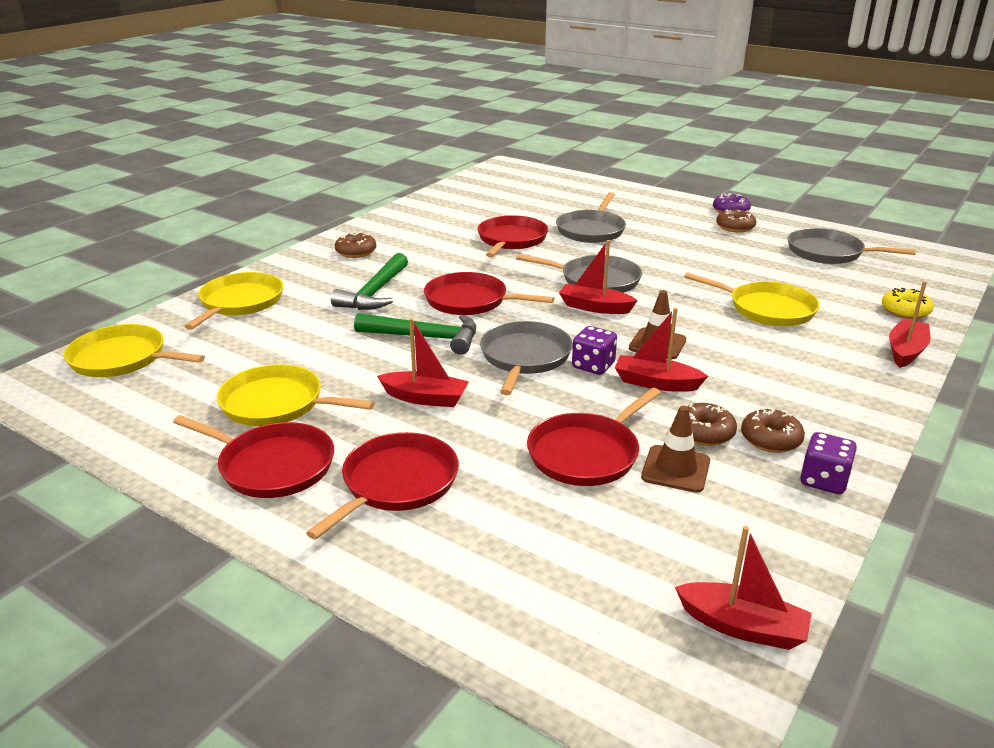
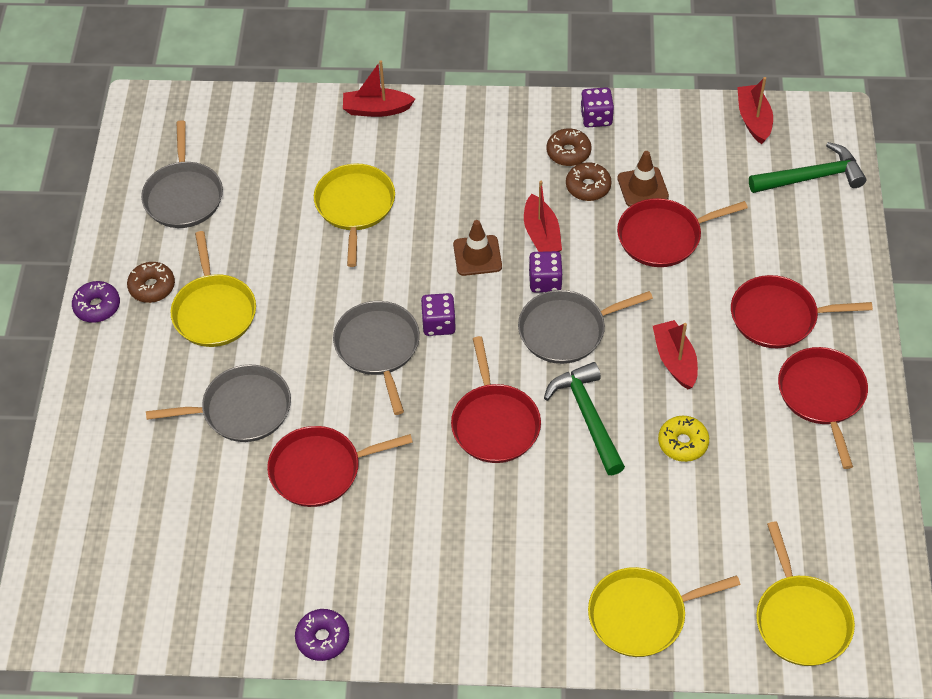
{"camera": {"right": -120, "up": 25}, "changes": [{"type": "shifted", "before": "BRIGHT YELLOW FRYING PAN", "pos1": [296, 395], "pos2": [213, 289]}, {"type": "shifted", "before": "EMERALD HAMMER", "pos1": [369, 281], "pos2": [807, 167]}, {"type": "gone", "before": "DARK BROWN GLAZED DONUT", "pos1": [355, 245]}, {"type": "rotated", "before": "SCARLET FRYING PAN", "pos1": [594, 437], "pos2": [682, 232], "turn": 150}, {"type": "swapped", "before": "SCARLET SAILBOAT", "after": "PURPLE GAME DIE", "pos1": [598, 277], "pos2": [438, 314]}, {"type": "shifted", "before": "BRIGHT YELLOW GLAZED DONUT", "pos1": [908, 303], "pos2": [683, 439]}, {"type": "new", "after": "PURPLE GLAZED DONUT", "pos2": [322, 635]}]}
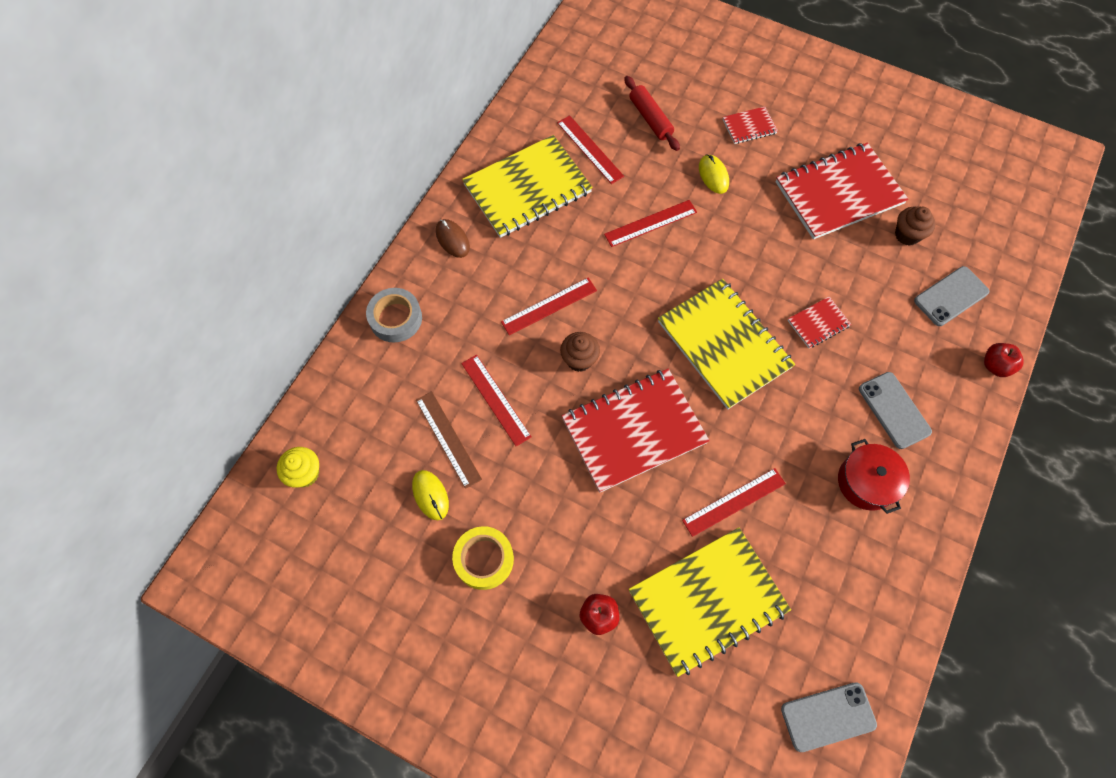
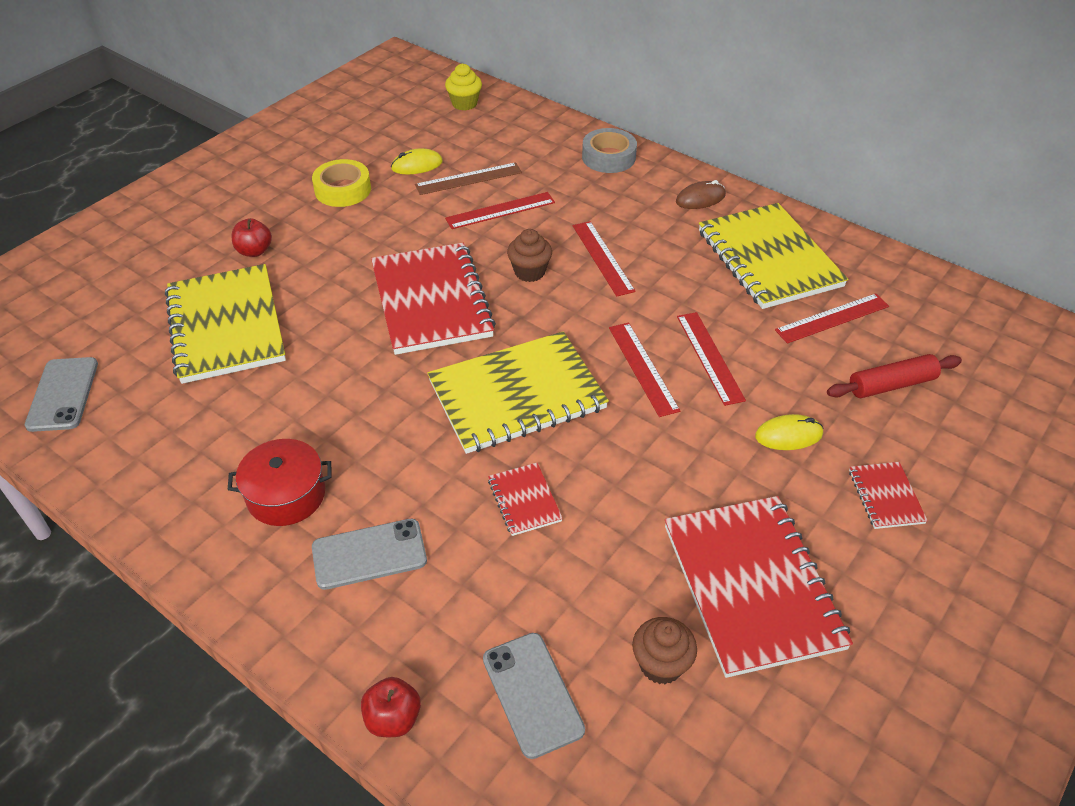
{"camera": {"right": 100, "up": -20}, "changes": [{"type": "shifted", "before": "SCARLET MEASURING STICK", "pos1": [734, 502], "pos2": [645, 370]}]}
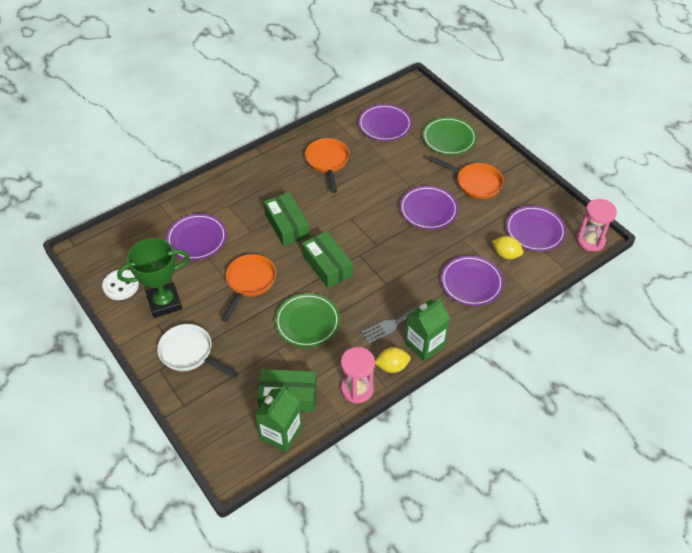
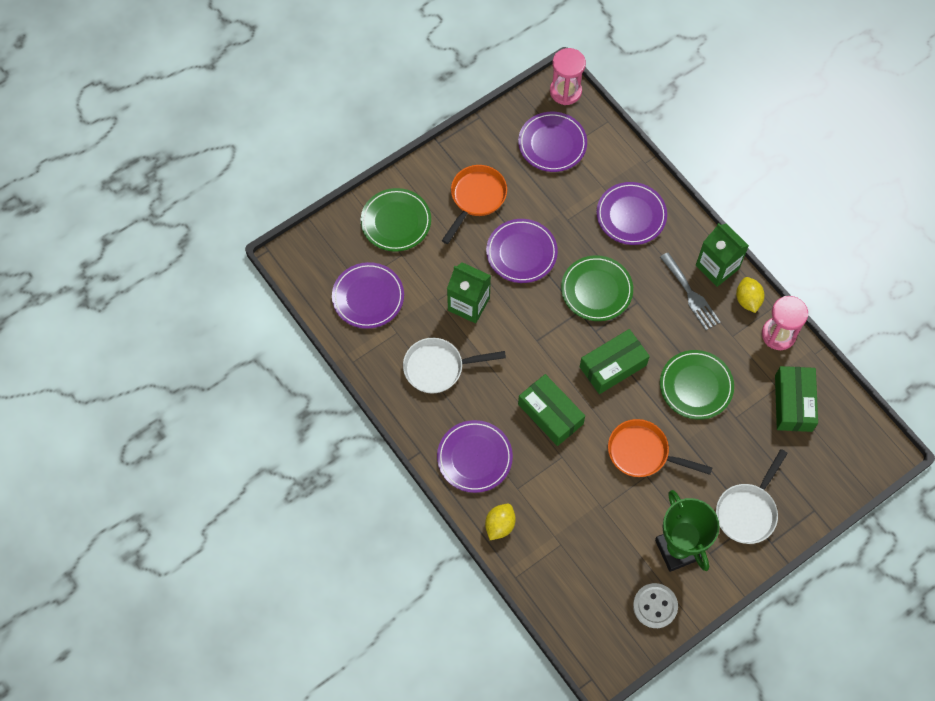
{"camera": {"right": -90, "up": 15}, "changes": [{"type": "shifted", "before": "PURPLE PLATE", "pos1": [196, 237], "pos2": [475, 456]}, {"type": "shifted", "before": "EMERALD MILK CARTON", "pos1": [278, 418], "pos2": [469, 292]}, {"type": "rotated", "before": "EMERALD BOX", "pos1": [287, 219], "pos2": [551, 410], "turn": 75}, {"type": "repainted", "before": "ORANGE FRYING PAN", "after": "PURE WHITE FRYING PAN", "pos1": [327, 165], "pos2": [454, 365]}, {"type": "shifted", "before": "BRIGHT YELLOW LEMON", "pos1": [507, 248], "pos2": [500, 522]}, {"type": "new", "after": "EMERALD PLATE", "pos2": [597, 288]}]}
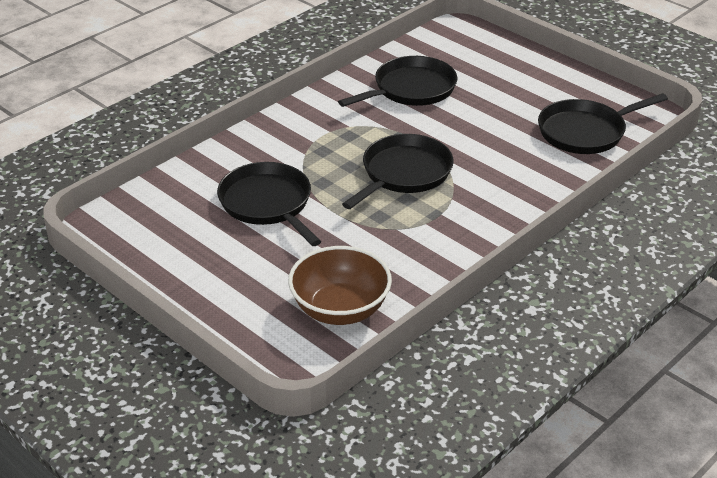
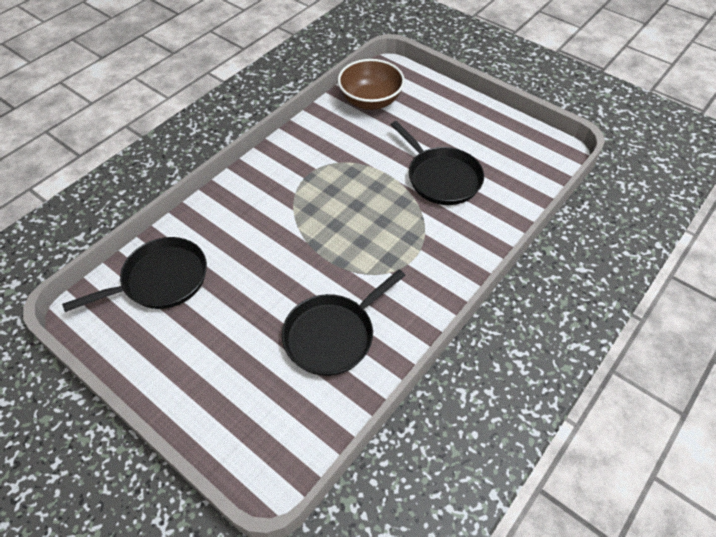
{"camera": {"right": 175, "up": 15}, "changes": [{"type": "gone", "before": "EBONY FRYING PAN", "pos1": [398, 171]}]}
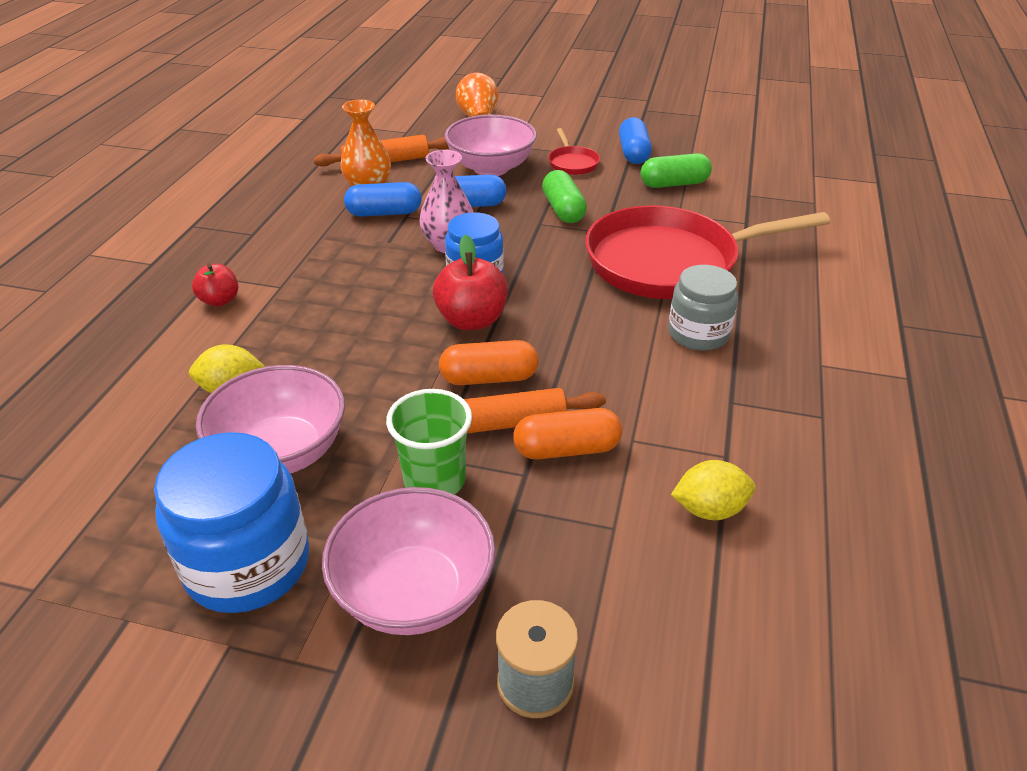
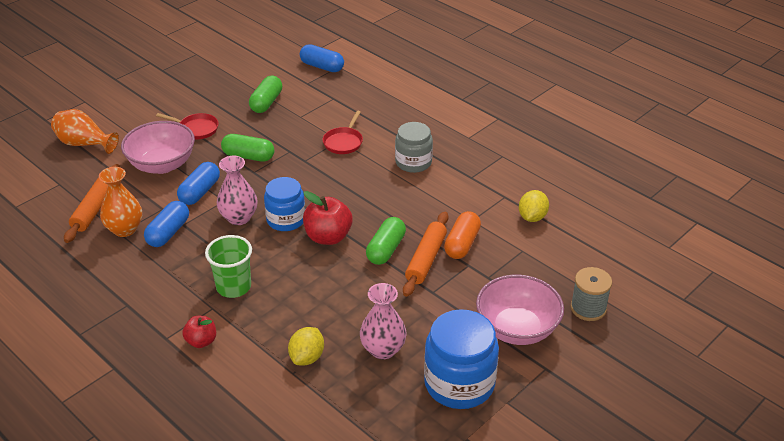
{"camera": {"right": -60, "up": 0}, "changes": [{"type": "swapped", "before": "PINK BOWL", "after": "PINK TALL VASE", "pos1": [270, 419], "pos2": [383, 321]}, {"type": "shifted", "before": "EMERALD TUMBLER", "pos1": [429, 442], "pos2": [228, 266]}, {"type": "repainted", "before": "ORANGE PILL", "after": "EMERALD PILL", "pos1": [489, 362], "pos2": [386, 241]}, {"type": "scaled", "before": "SCARLET FRYING PAN", "pos1": [707, 252], "pos2": [342, 132], "scale": 0.41}, {"type": "shifted", "before": "ROYAL BLUE PILL", "pos1": [635, 140], "pos2": [322, 58]}]}
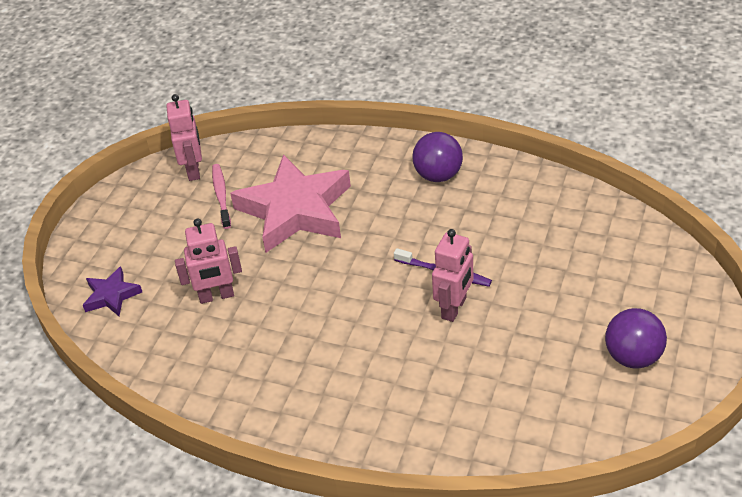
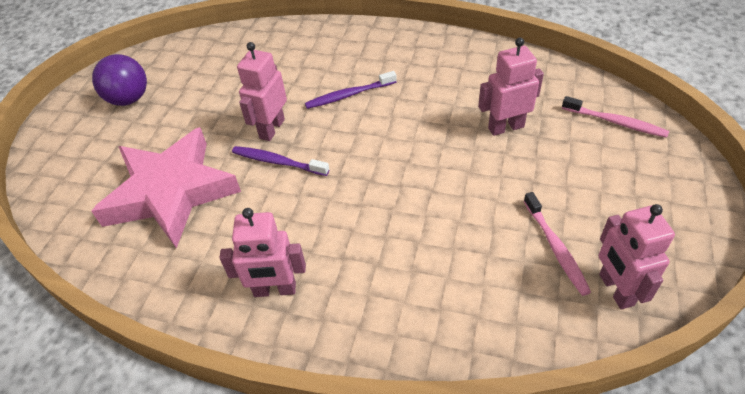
{"camera": {"right": 175, "up": 5}, "changes": [{"type": "swapped", "before": "PURPLE STAR SHAPE", "after": "PINK TOOTH BRUSH", "pos1": [112, 291], "pos2": [615, 117]}, {"type": "shifted", "before": "PINK STAR SHAPE", "pos1": [290, 203], "pos2": [166, 187]}, {"type": "swapped", "before": "PURPLE SPHERE", "after": "PINK TOY ROBOT", "pos1": [437, 157], "pos2": [262, 252]}, {"type": "new", "after": "PURPLE TOOTH BRUSH", "pos2": [351, 90]}]}
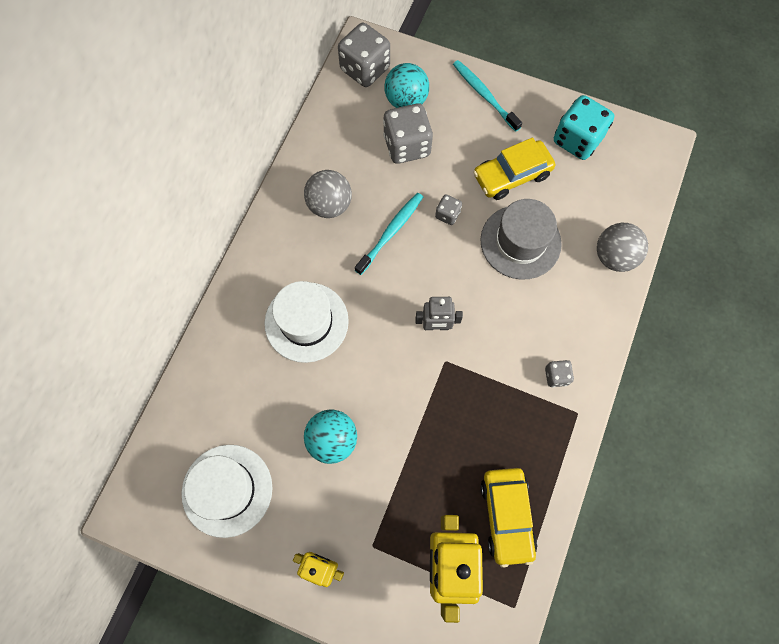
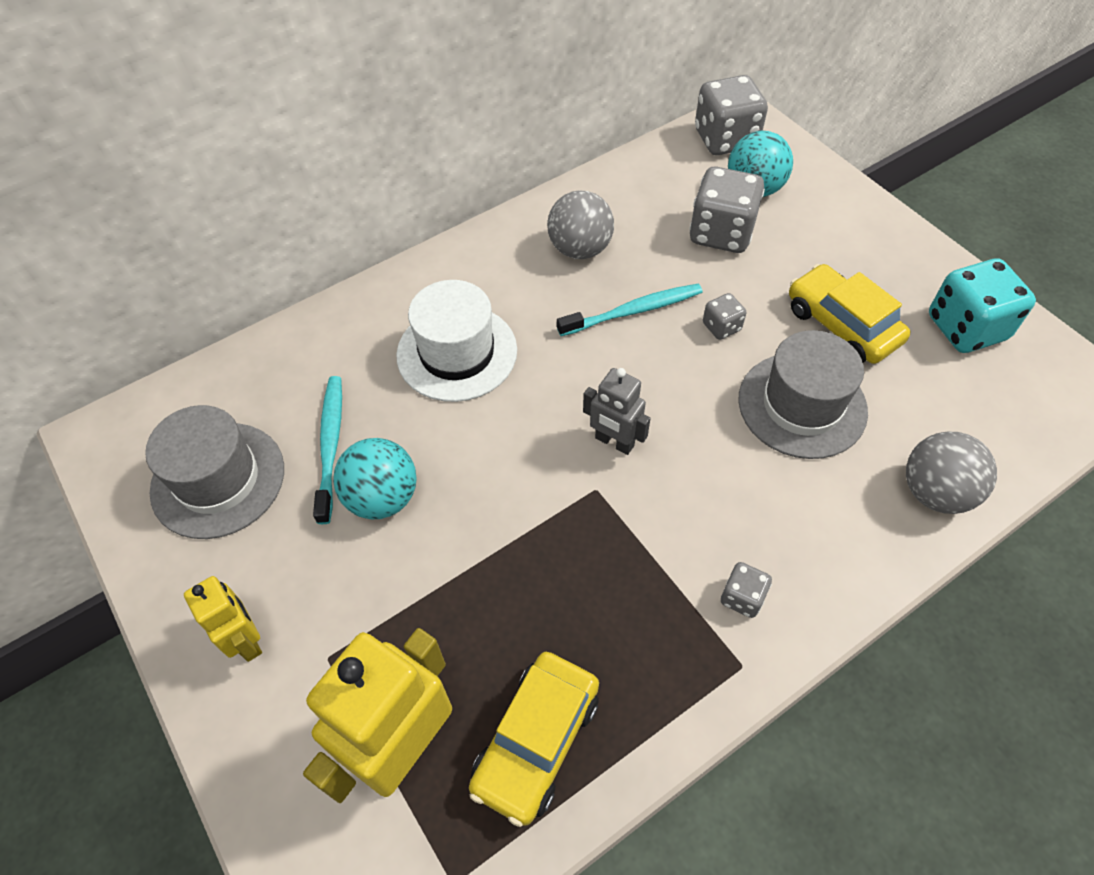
{"camera": {"right": 35, "up": -15}, "changes": [{"type": "repainted", "before": "PURE WHITE TALL HAT", "after": "GRAY TALL HAT", "pos1": [227, 491], "pos2": [214, 472]}, {"type": "shifted", "before": "AQUA TOOTH BRUSH", "pos1": [487, 96], "pos2": [327, 450]}, {"type": "rotated", "before": "BRIGHT YELLOW CAR", "pos1": [514, 168], "pos2": [849, 314], "turn": 45}]}
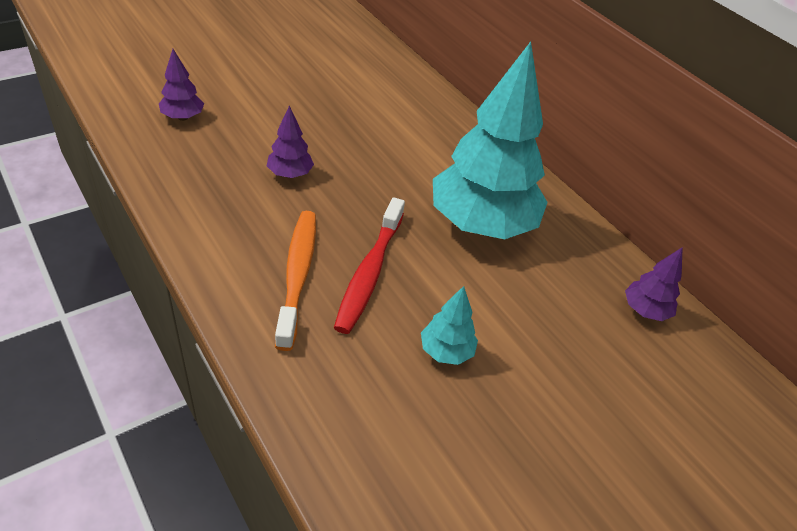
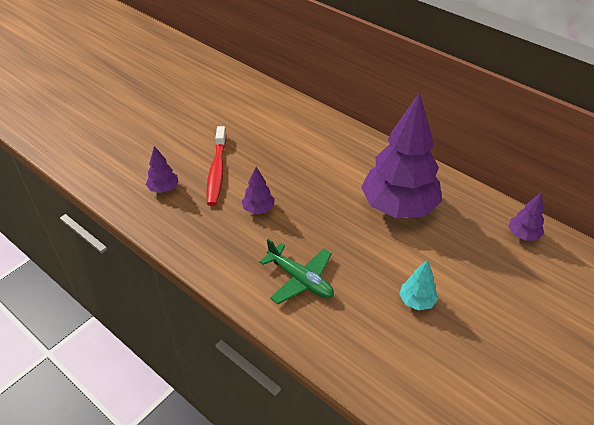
{"camera": {"right": -10, "up": 0}, "changes": [{"type": "swapped", "before": "ORANGE TOOTH BRUSH", "after": "EMERALD TOY PLANE", "pos1": [295, 281], "pos2": [296, 271]}, {"type": "shifted", "before": "SCARLET TOOTH BRUSH", "pos1": [369, 265], "pos2": [216, 166]}, {"type": "repainted", "before": "AQUA FIR TREE", "after": "PURPLE FIR TREE", "pos1": [490, 140], "pos2": [401, 155]}]}
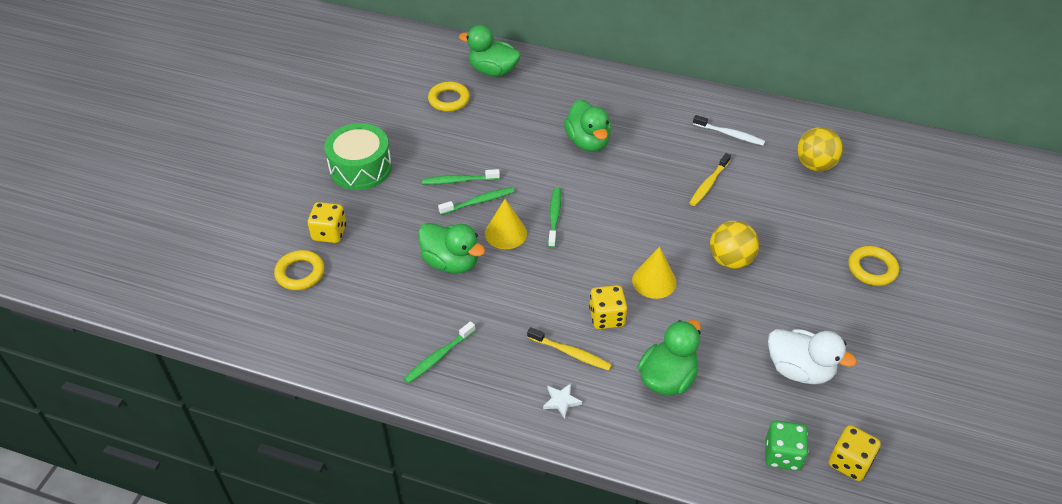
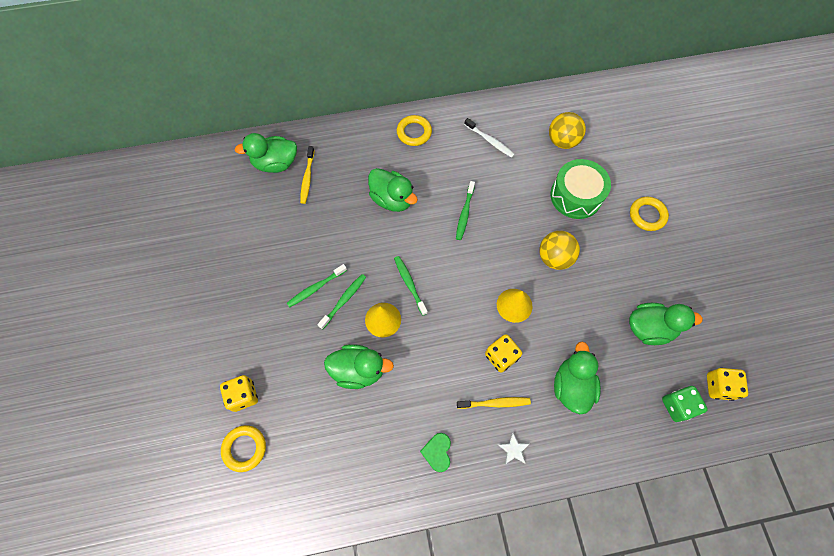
{"camera": {"right": -30, "up": 20}, "changes": [{"type": "shifted", "before": "EMERALD SNARE DRUM", "pos1": [358, 156], "pos2": [581, 189]}, {"type": "shifted", "before": "EMERALD TOOTH BRUSH", "pos1": [440, 352], "pos2": [465, 210]}, {"type": "shifted", "before": "BRIGHT YELLOW RING", "pos1": [449, 97], "pos2": [414, 130]}, {"type": "shifted", "before": "BRIGHT YELLOW TOOTH BRUSH", "pos1": [710, 179], "pos2": [307, 175]}, {"type": "rotated", "before": "PURE WHITE TOOTH BRUSH", "pos1": [729, 130], "pos2": [489, 138], "turn": 45}, {"type": "repainted", "before": "PURE WHITE DUCK", "after": "EMERALD DUCK", "pos1": [812, 356], "pos2": [666, 324]}, {"type": "new", "after": "EMERALD HEART SHAPE", "pos2": [435, 452]}]}
